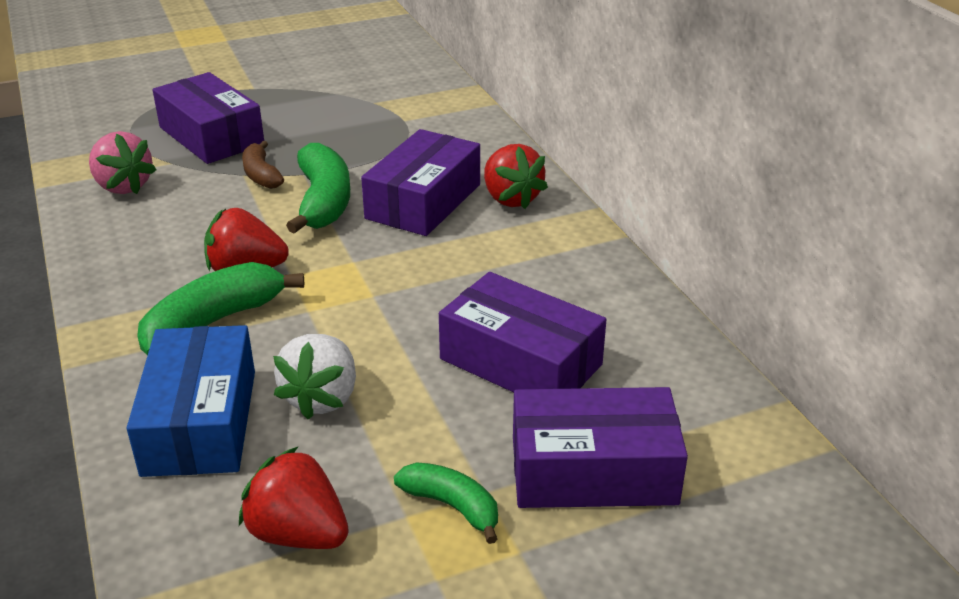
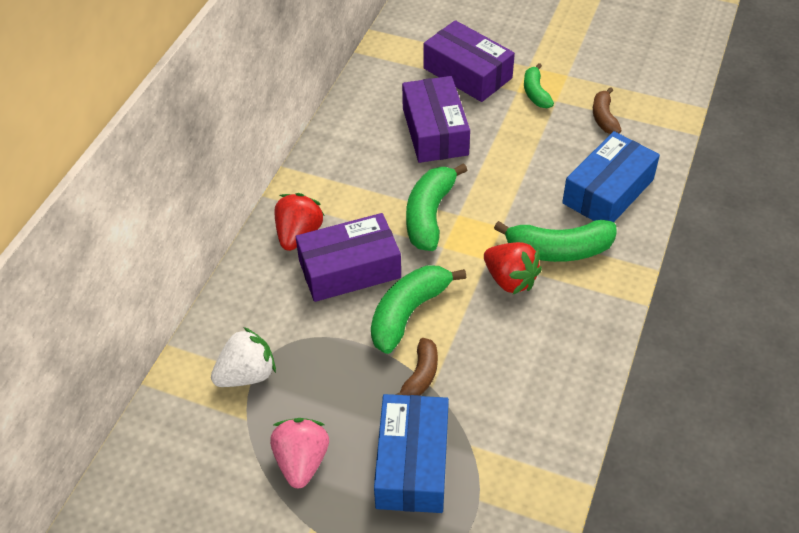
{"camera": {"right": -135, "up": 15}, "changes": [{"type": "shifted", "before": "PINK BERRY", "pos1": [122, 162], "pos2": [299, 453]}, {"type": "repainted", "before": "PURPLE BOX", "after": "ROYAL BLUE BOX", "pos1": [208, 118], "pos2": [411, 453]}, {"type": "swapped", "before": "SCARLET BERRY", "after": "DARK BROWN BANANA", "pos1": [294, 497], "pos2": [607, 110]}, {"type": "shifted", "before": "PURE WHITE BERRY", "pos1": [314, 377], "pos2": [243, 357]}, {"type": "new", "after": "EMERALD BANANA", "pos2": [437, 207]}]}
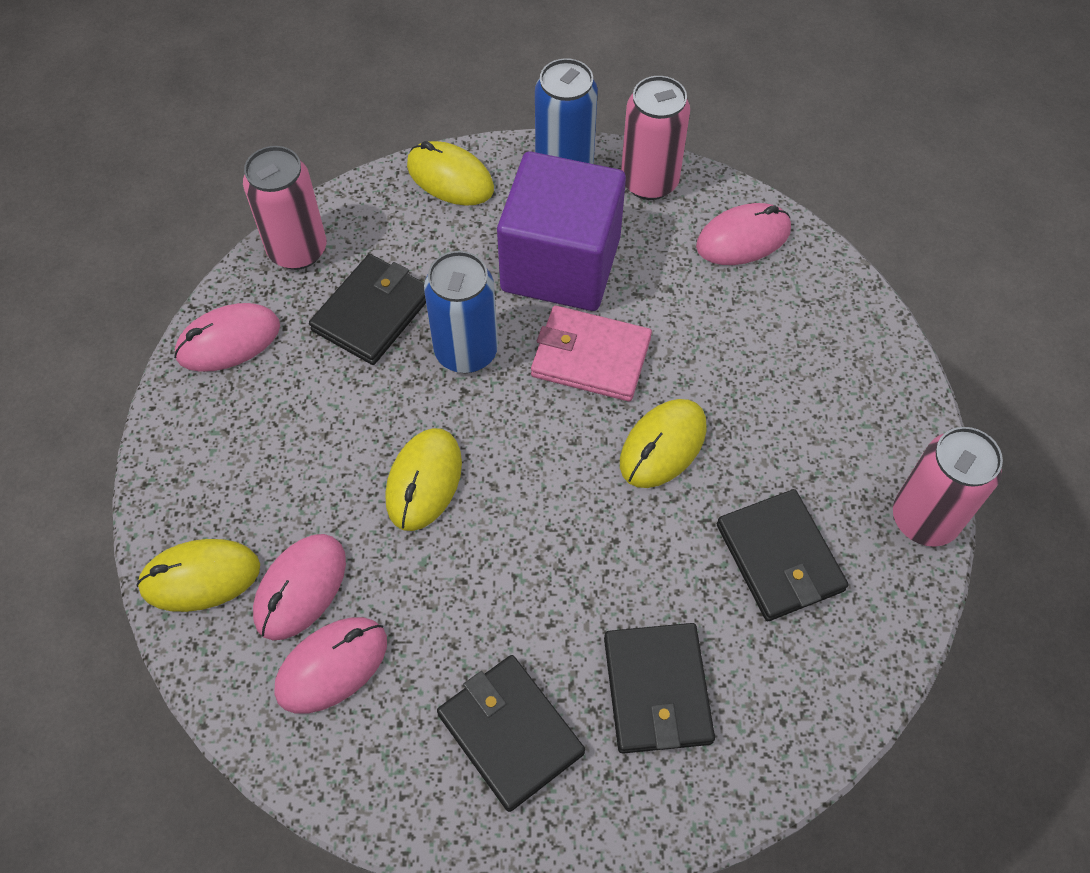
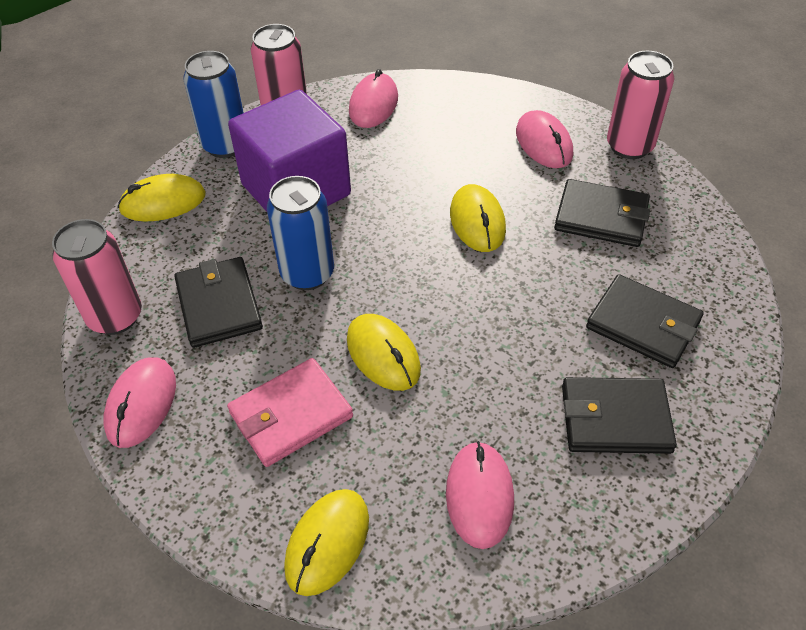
{"camera": {"right": -50, "up": -10}, "changes": [{"type": "shifted", "before": "PINK COMPUTER MOUSE", "pos1": [299, 587], "pos2": [544, 139]}, {"type": "shifted", "before": "PINK CARD WALLET", "pos1": [591, 353], "pos2": [290, 412]}]}
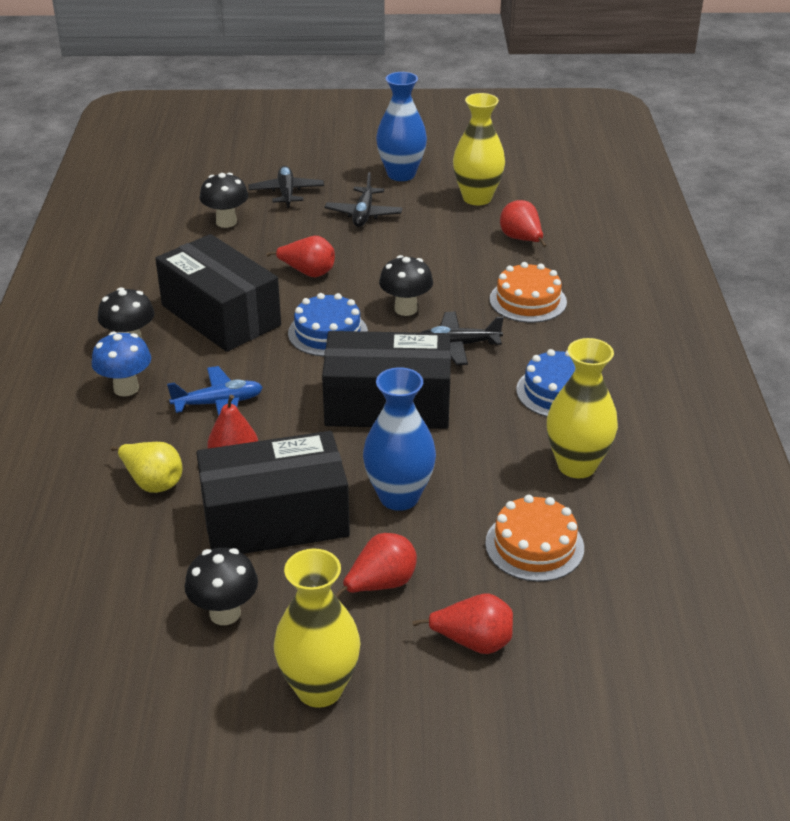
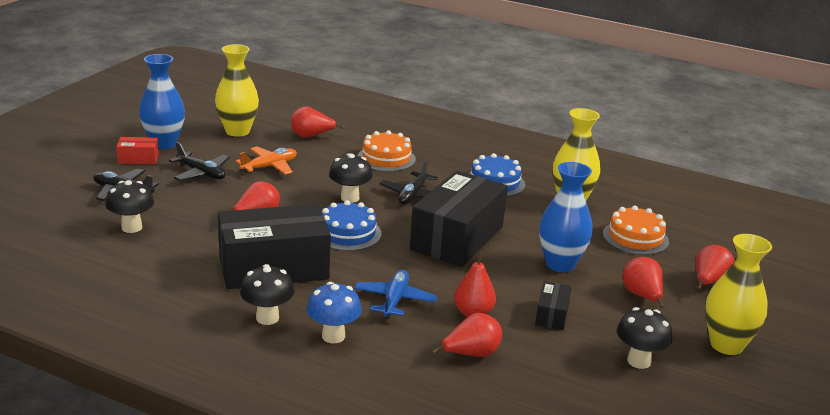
{"camera": {"right": -65, "up": -10}, "changes": [{"type": "repainted", "before": "BRIGHT YELLOW TOY PEAR", "after": "SCARLET TOY PEAR", "pos1": [146, 467], "pos2": [467, 335]}, {"type": "scaled", "before": "EBONY BOX", "pos1": [273, 492], "pos2": [553, 305], "scale": 0.43}, {"type": "new", "after": "SCARLET BOX", "pos2": [137, 150]}, {"type": "new", "after": "ORANGE TOY PLANE", "pos2": [266, 161]}]}
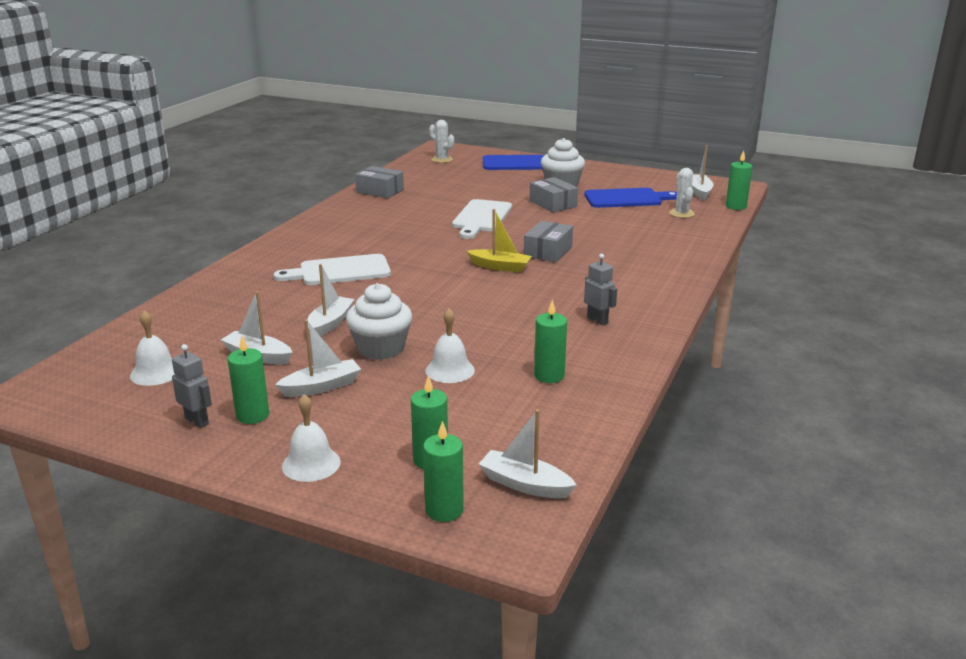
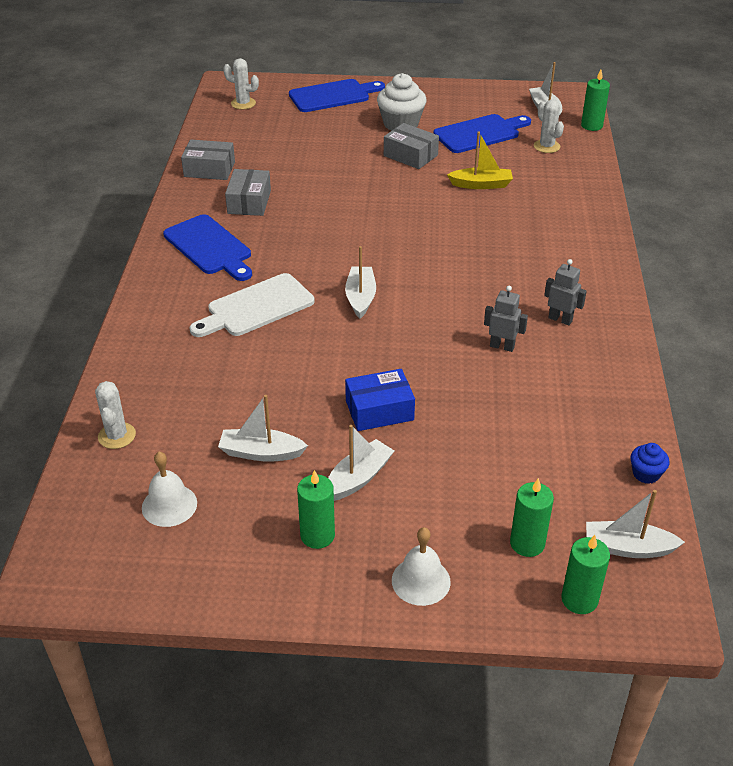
{"camera": {"right": -20, "up": 15}, "changes": [{"type": "shifted", "before": "GRAY TOY ROBOT", "pos1": [192, 386], "pos2": [506, 319]}, {"type": "shifted", "before": "PURE WHITE SAILBOAT", "pos1": [330, 300], "pos2": [360, 282]}, {"type": "swapped", "before": "PURE WHITE FAIRY CAKE", "after": "ROYAL BLUE BOX", "pos1": [379, 321], "pos2": [380, 400]}, {"type": "gone", "before": "PURE WHITE BELL", "pos1": [450, 345]}, {"type": "gone", "before": "PURE WHITE BREAD BOARD", "pos1": [482, 219]}, {"type": "shifted", "before": "BRIGHT YELLOW SAILBOAT", "pos1": [499, 240], "pos2": [480, 160]}, {"type": "shifted", "before": "GRAY BOX", "pos1": [548, 241], "pos2": [248, 192]}, {"type": "gone", "before": "EMERALD WAX CANDLE", "pos1": [550, 341]}, {"type": "new", "after": "PURE WHITE SAGUARO CACTUS", "pos2": [115, 415]}, {"type": "new", "after": "ROYAL BLUE BREAD BOARD", "pos2": [207, 247]}, {"type": "new", "after": "ROYAL BLUE FAIRY CAKE", "pos2": [650, 463]}]}
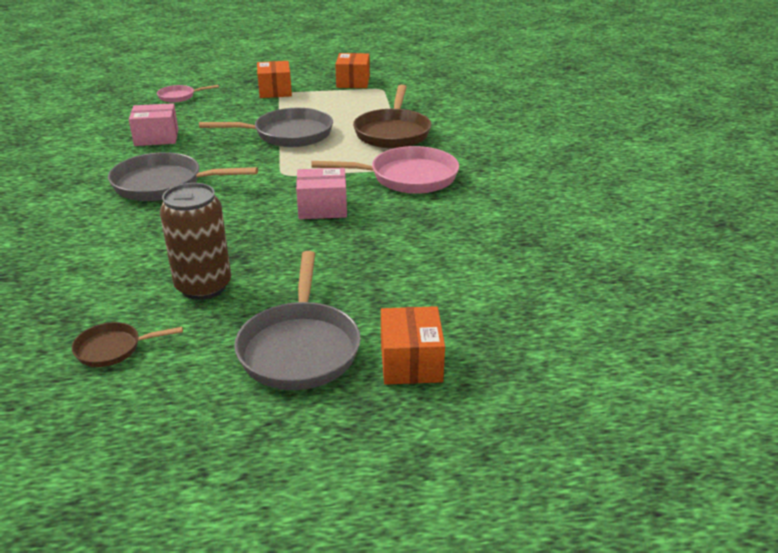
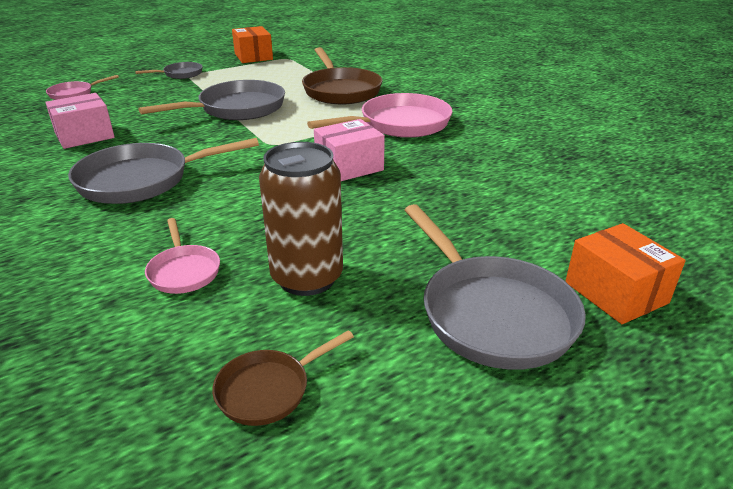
{"camera": {"right": -25, "up": 0}, "changes": [{"type": "swapped", "before": "ORANGE BOX", "after": "GRAY FRYING PAN", "pos1": [274, 79], "pos2": [169, 70]}, {"type": "new", "after": "PINK FRYING PAN", "pos2": [182, 256]}]}
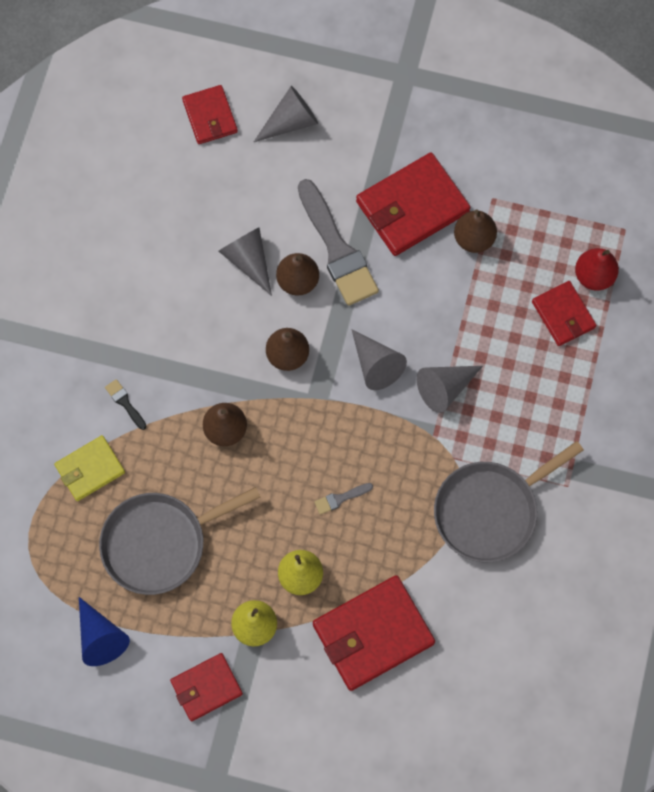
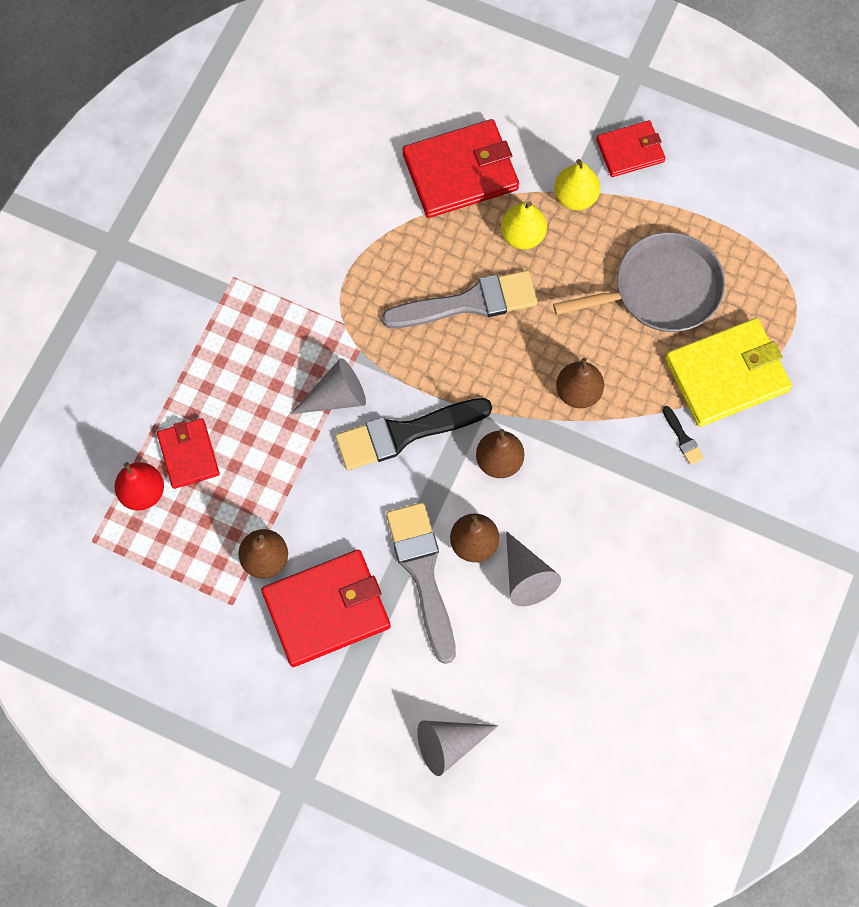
{"camera": {"right": -170, "up": 0}, "changes": [{"type": "scaled", "before": "BRIGHT YELLOW CARD WALLET", "pos1": [89, 468], "pos2": [728, 372], "scale": 1.69}, {"type": "gone", "before": "ROYAL BLUE CONE", "pos1": [104, 631]}, {"type": "gone", "before": "SCARLET CARD WALLET", "pos1": [210, 114]}, {"type": "scaled", "before": "GRAY PAINTBRUSH", "pos1": [343, 499], "pos2": [459, 299], "scale": 2.44}, {"type": "swapped", "before": "GRAY CONE", "after": "EBONY PAINTBRUSH", "pos1": [379, 359], "pos2": [413, 434]}, {"type": "gone", "before": "GRAY FRYING PAN", "pos1": [509, 501]}]}
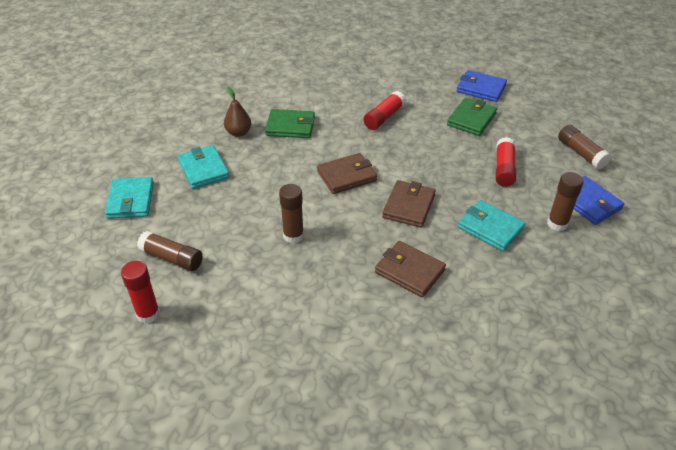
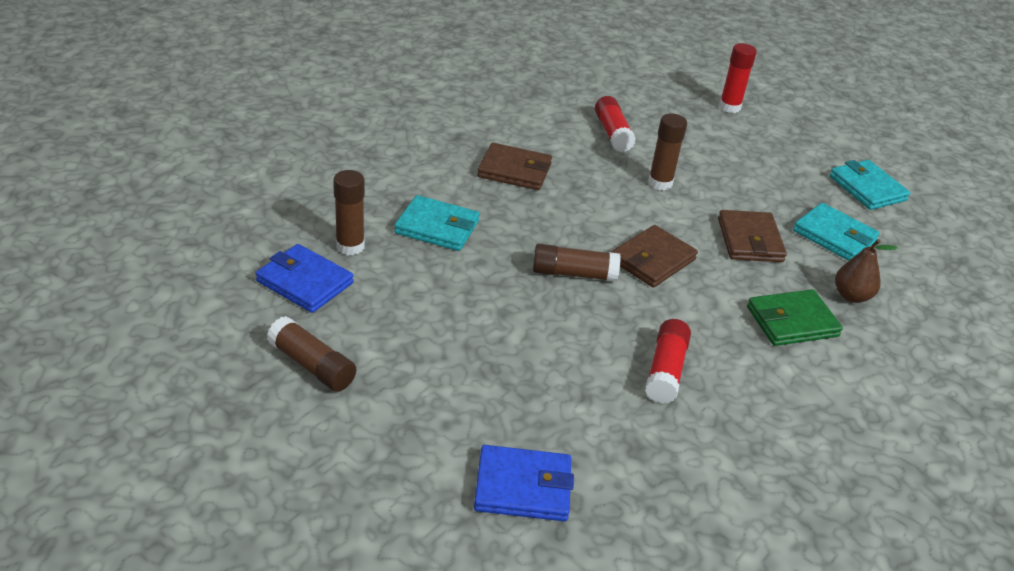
{"camera": {"right": 155, "up": -5}, "changes": [{"type": "shifted", "before": "DARK BROWN GLUE", "pos1": [170, 251], "pos2": [577, 263]}, {"type": "shifted", "before": "DARK BROWN CARD WALLET", "pos1": [409, 204], "pos2": [752, 236]}, {"type": "gone", "before": "EMERALD CARD WALLET", "pos1": [472, 117]}, {"type": "shifted", "before": "SCARLET GLUE", "pos1": [506, 162], "pos2": [615, 124]}]}
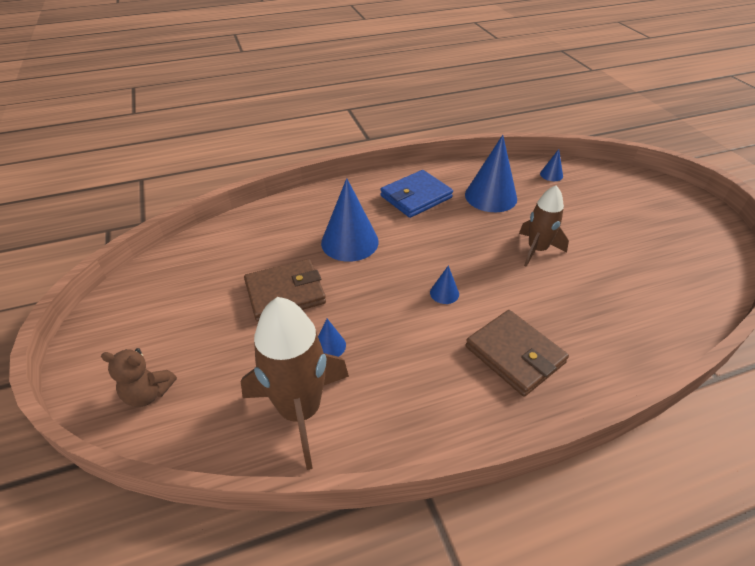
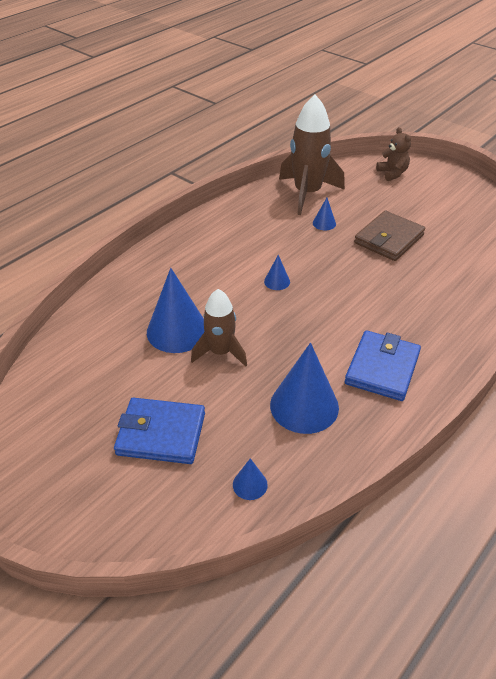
{"camera": {"right": 150, "up": 0}, "changes": [{"type": "rotated", "before": "DARK BROWN TEDDY", "pos1": [139, 377], "pos2": [393, 154], "turn": 90}, {"type": "shifted", "before": "ROYAL BLUE CONE", "pos1": [350, 220], "pos2": [176, 310]}, {"type": "gone", "before": "DARK BROWN CARD WALLET", "pos1": [517, 353]}, {"type": "new", "after": "ROYAL BLUE CARD WALLET", "pos2": [159, 431]}]}
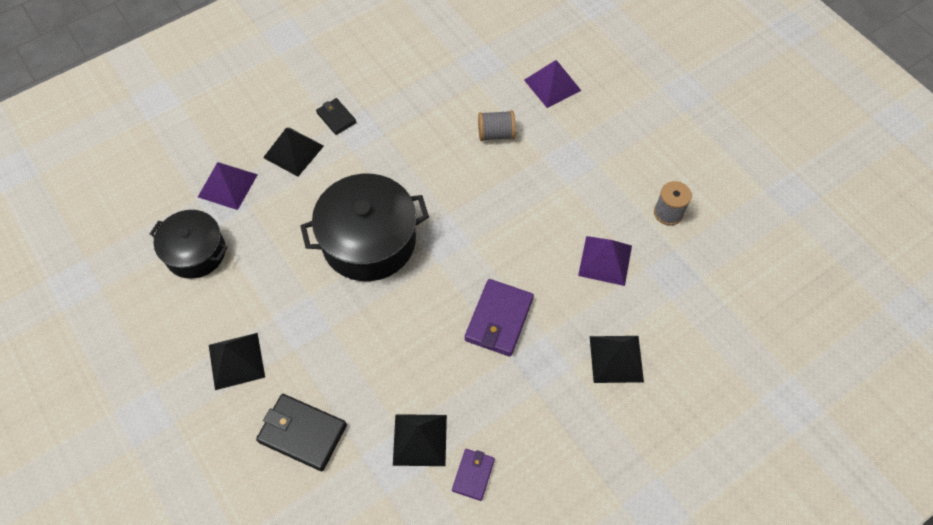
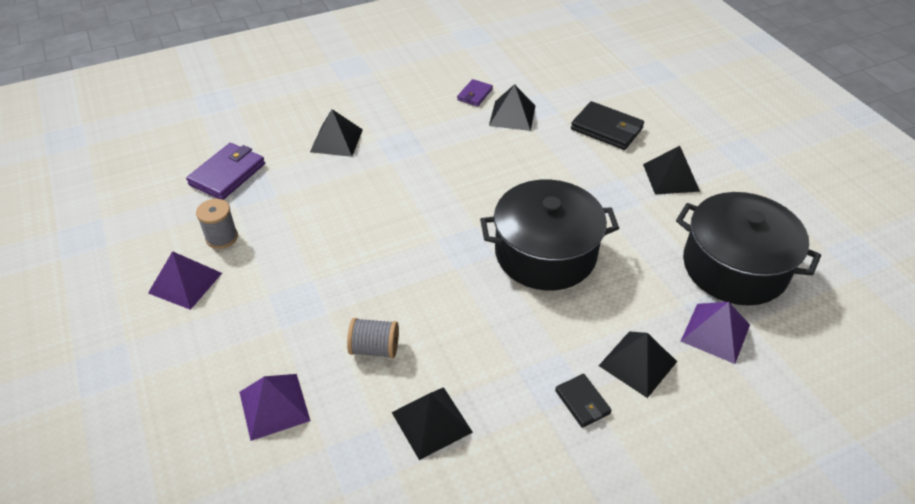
{"camera": {"right": -170, "up": -15}, "changes": [{"type": "scaled", "before": "EBONY POT", "pos1": [189, 244], "pos2": [748, 249], "scale": 1.56}, {"type": "shifted", "before": "PURPLE CARD WALLET", "pos1": [499, 318], "pos2": [225, 171]}, {"type": "shifted", "before": "PURPLE PYRAMID", "pos1": [605, 261], "pos2": [185, 280]}, {"type": "new", "after": "EBONY PYRAMID", "pos2": [432, 423]}]}
